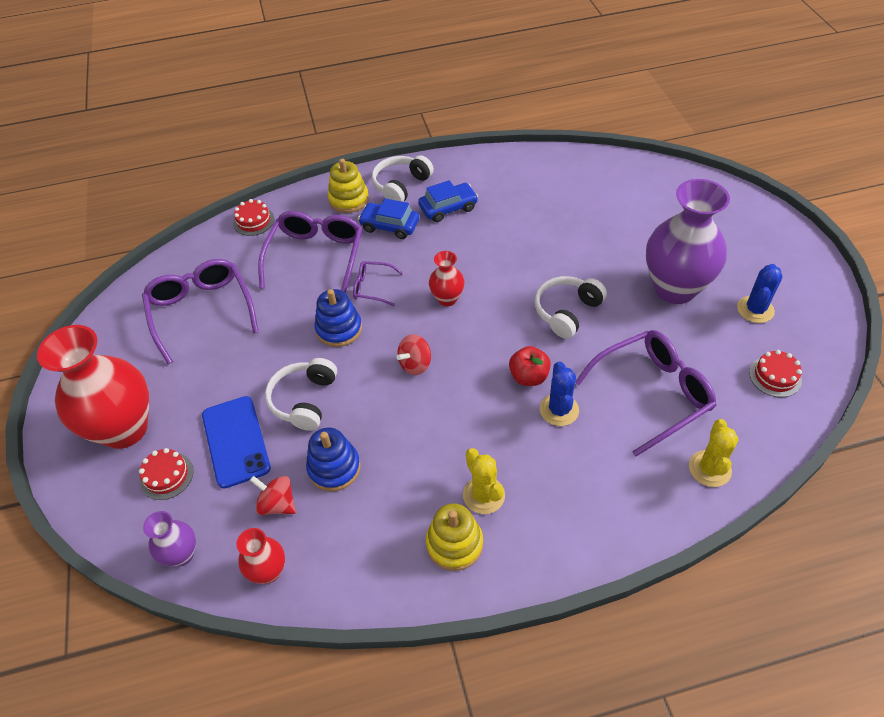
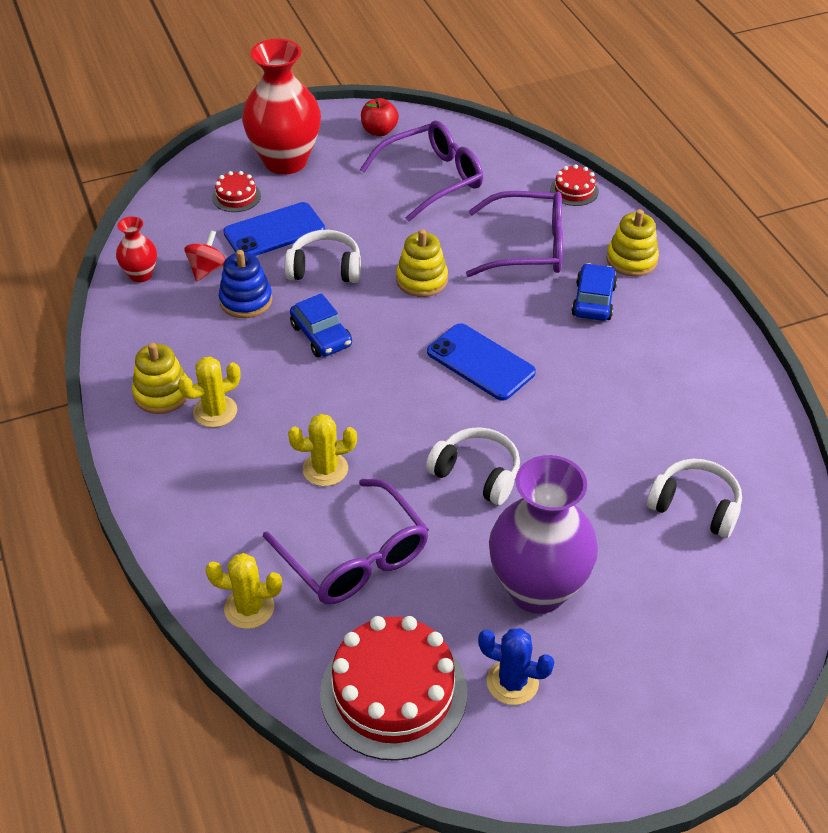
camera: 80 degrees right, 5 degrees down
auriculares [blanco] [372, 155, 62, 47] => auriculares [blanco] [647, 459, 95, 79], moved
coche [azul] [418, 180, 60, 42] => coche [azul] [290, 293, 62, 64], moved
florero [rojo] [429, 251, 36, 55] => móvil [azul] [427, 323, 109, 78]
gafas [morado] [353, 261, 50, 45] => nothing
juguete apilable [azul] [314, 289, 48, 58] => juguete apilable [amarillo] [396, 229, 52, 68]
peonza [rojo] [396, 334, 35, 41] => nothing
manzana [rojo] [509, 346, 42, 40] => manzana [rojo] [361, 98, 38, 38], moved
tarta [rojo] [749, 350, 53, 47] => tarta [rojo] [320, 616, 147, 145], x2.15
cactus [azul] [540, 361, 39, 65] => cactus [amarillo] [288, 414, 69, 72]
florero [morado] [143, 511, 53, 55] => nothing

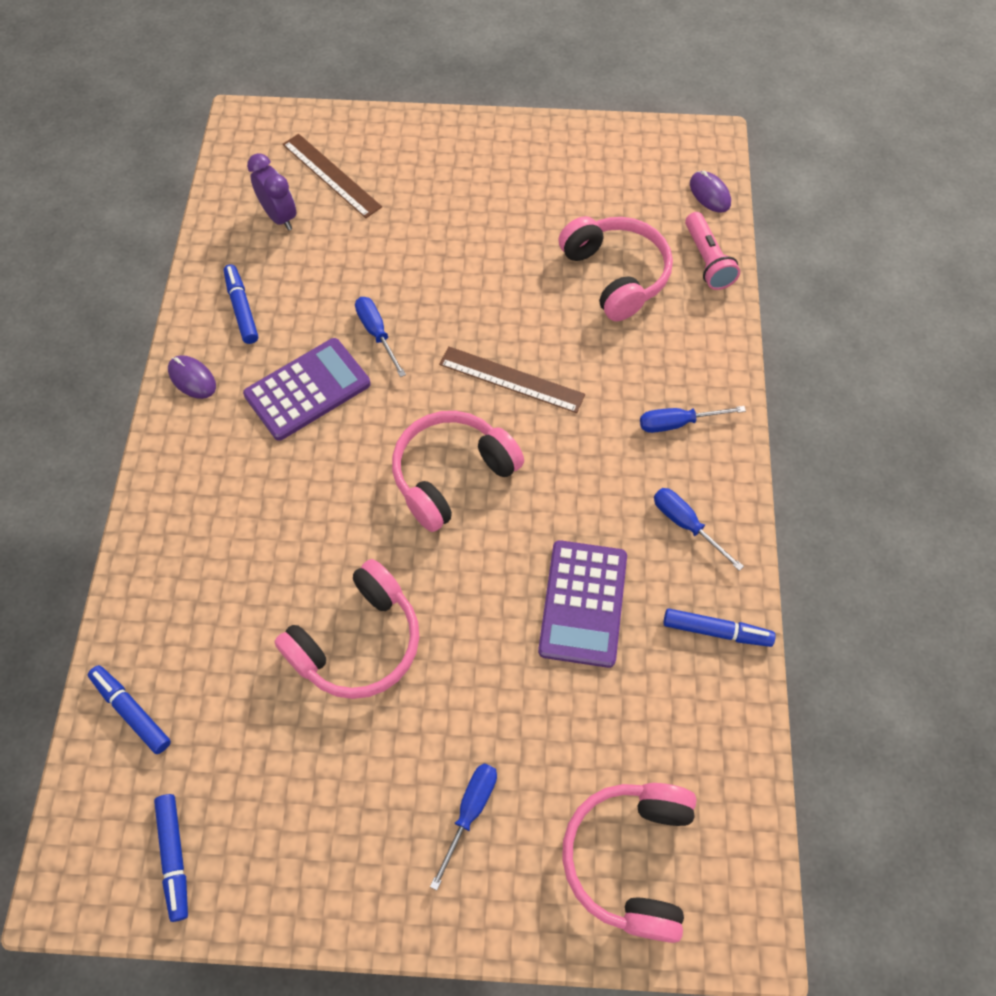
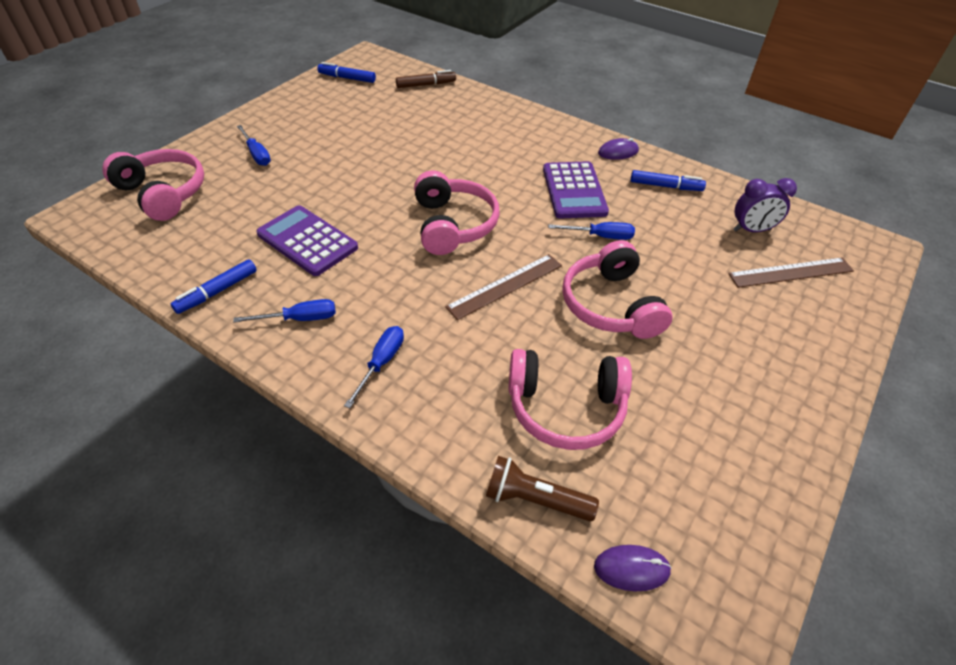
camera: 120 degrees right, 15 degrees down
lámpara de mano [rosa] [685, 212, 55, 78] => lámpara de mano [marrón] [486, 456, 113, 65]
auriculares [rosa] [274, 559, 145, 140] => auriculares [rosa] [562, 240, 110, 99], moved
rotulador [azul] [88, 665, 83, 89] => rotulador [marrón] [396, 70, 60, 18]

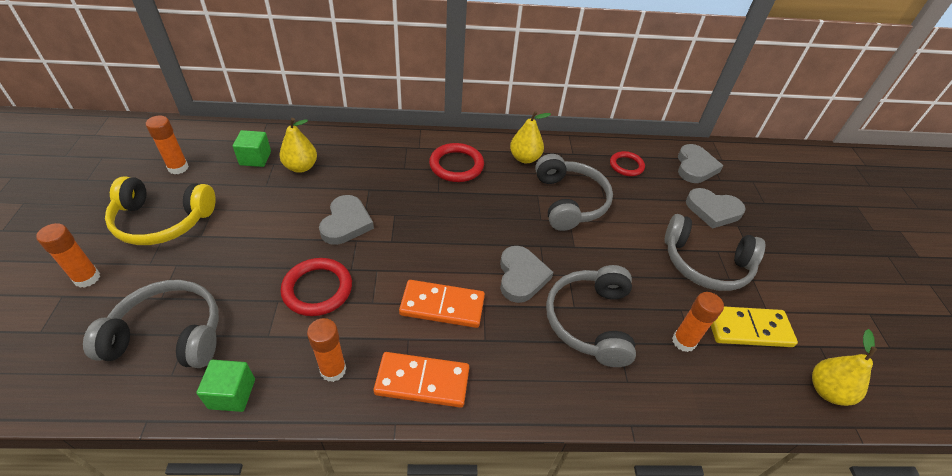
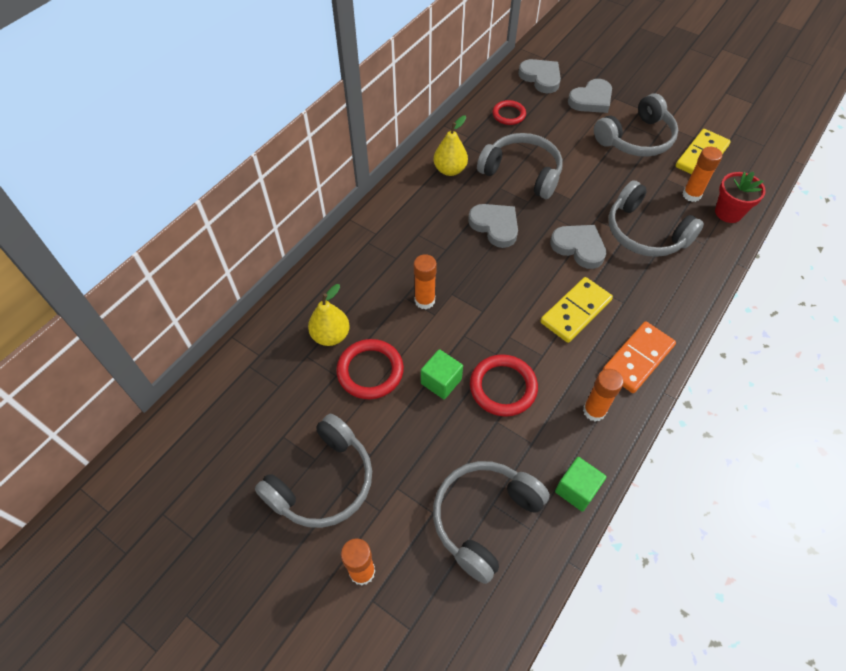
camera: 50 degrees left, 10 degrees up
barra de pegamento [naranja] [146, 116, 43, 58] => barra de pegamento [naranja] [414, 254, 23, 55], moved
cubo [verde] [233, 130, 38, 37] => cubo [verde] [421, 349, 42, 50], moved
anillo [rojo] [429, 143, 55, 39] => anillo [rojo] [336, 339, 68, 60], moved
auriculares [amarillo] [105, 176, 111, 69] => auriculares [gris] [255, 414, 117, 114]
corazón [gris] [319, 195, 55, 50] => corazón [gris] [468, 204, 50, 44], moved
ficha de dominó [naranja] [399, 280, 86, 48] => ficha de dominó [amarillo] [540, 277, 73, 66]
pera [amarillo] [812, 329, 65, 77] => nothing
nothing => maceta [rojo] [715, 172, 51, 51]

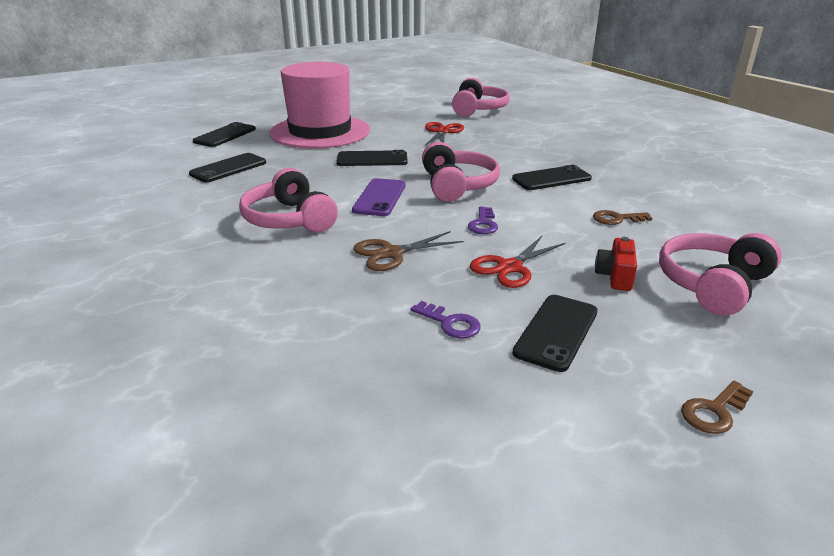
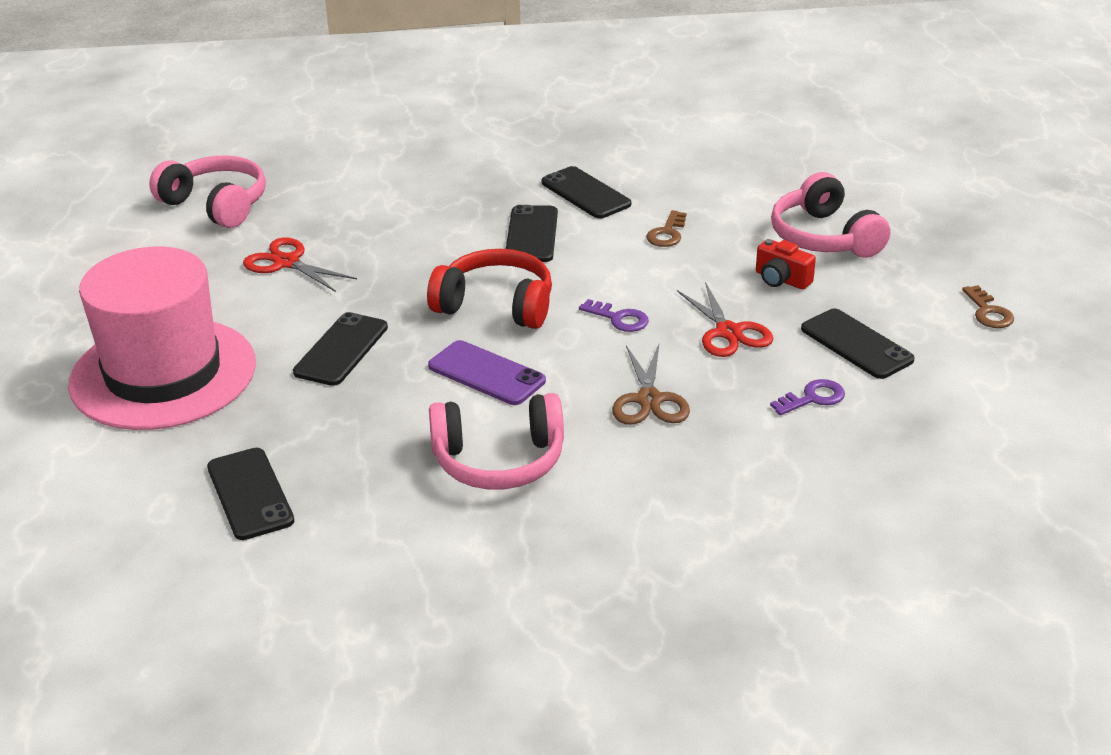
camera: 65 degrees left, 5 degrees up
móvil [negro] [193, 122, 63, 25] => móvil [negro] [541, 166, 90, 53], moved
auriculares [rosa] [422, 142, 78, 60] => auriculares [rojo] [427, 249, 125, 80]

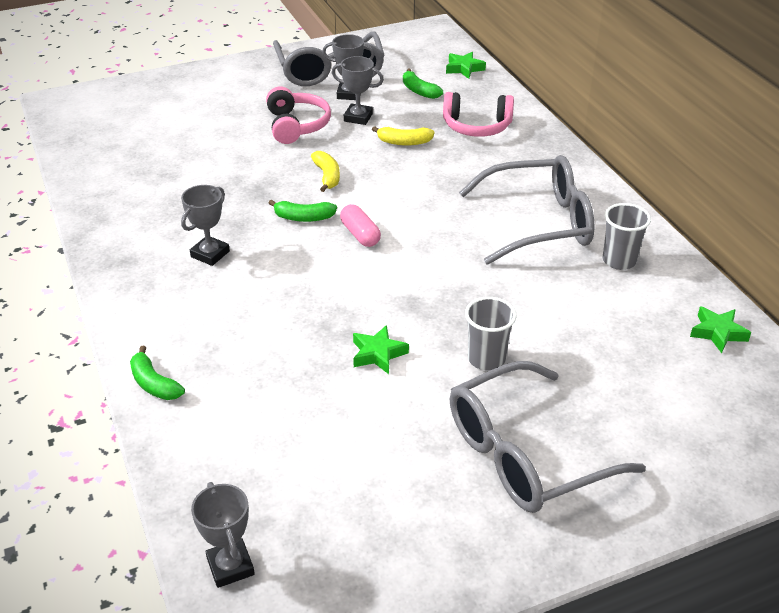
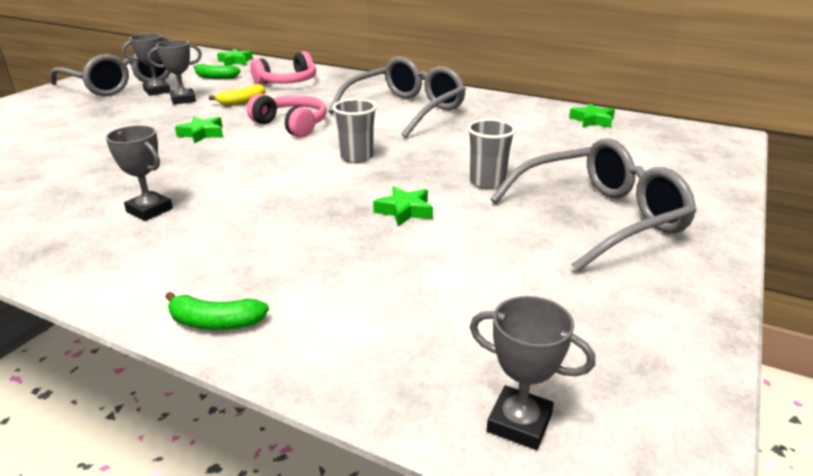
camera: 40 degrees left, 10 degrees down
auriculares [rosa] [266, 86, 65, 58] => auriculares [rosa] [247, 94, 80, 44], moved
plátano [amarillo] [311, 151, 29, 41] => estrella [verde] [175, 117, 48, 26]
trofeo [gris] [181, 185, 49, 81] => trofeo [gris] [106, 125, 67, 96], 45 degrees counterclockwise
plátano [verde] [269, 199, 68, 23] => nothing
vaso [gris] [603, 203, 48, 67] => vaso [gris] [332, 99, 45, 64], moved
cápsula [rosa] [340, 204, 41, 43] => nothing
gafas [gris] [450, 361, 196, 152] => gafas [gris] [490, 138, 206, 134], 135 degrees counterclockwise

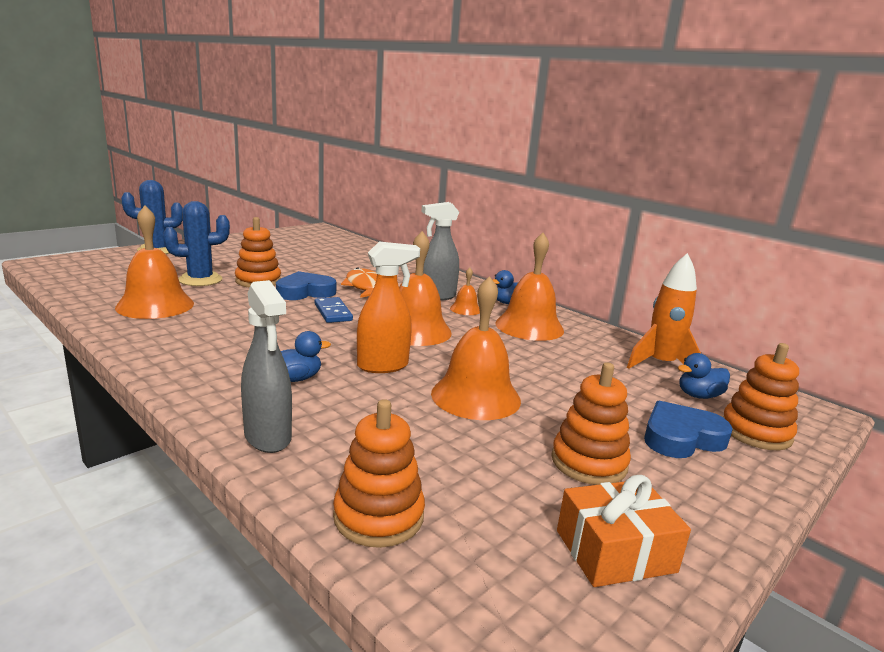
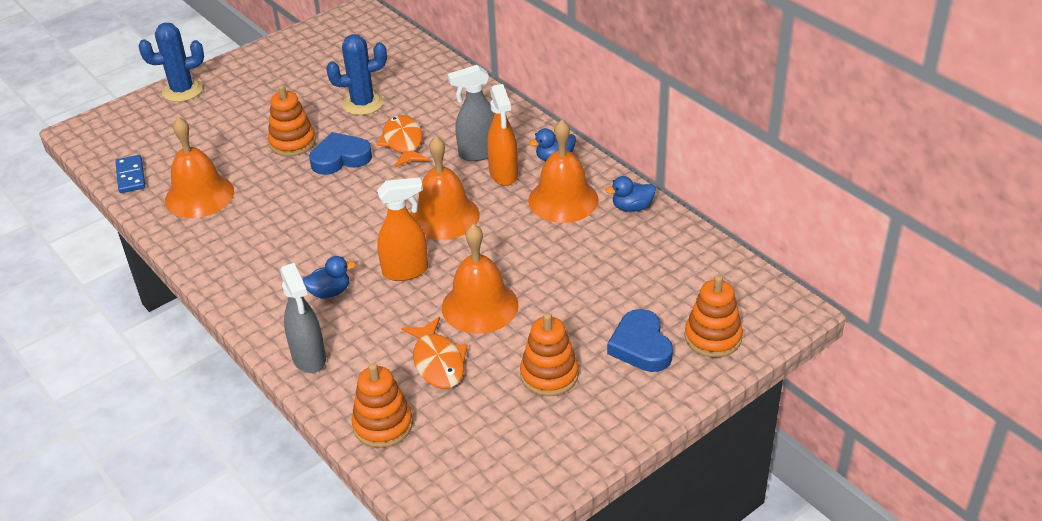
camera: 10 degrees right, 20 degrees up
cactus [azul] [163, 201, 67, 85] => cactus [azul] [326, 34, 61, 81], moved
cohete [naranja] [627, 253, 74, 116] => nothing
campana [naranja] [450, 268, 30, 47] => pulverizador [naranja] [487, 84, 31, 102]
ficha de dominó [azul] [315, 297, 38, 26] => ficha de dominó [azul] [115, 155, 30, 38], moved
pato [azul] [678, 353, 52, 46] => pato [azul] [605, 176, 51, 36], moved
corazón [azul] [644, 401, 89, 57] => corazón [azul] [607, 309, 66, 63], 90 degrees counterclockwise
regalo [naranja] [557, 475, 134, 112] => nothing
nothing => pez [naranja] [401, 317, 67, 72]

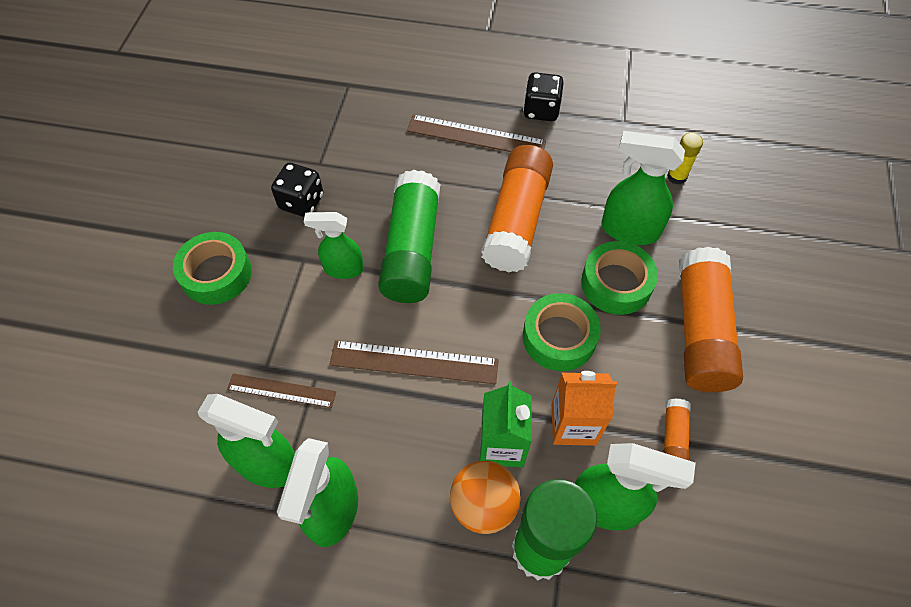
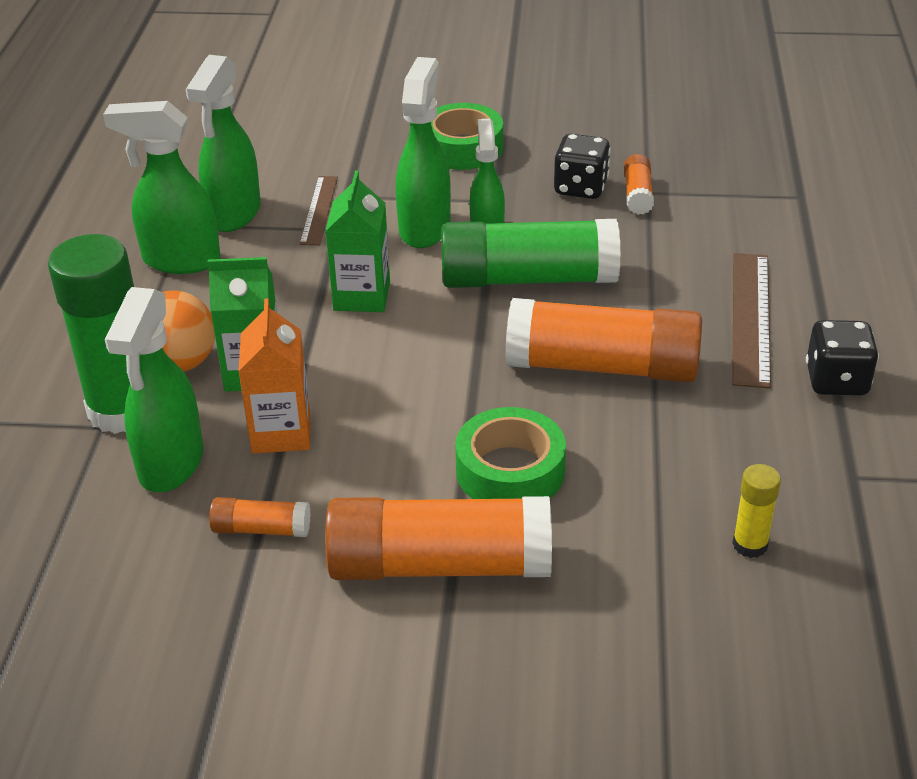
camera: 85 degrees right, 20 degrees down
pulverizador [verde] [602, 131, 83, 114] => pulverizador [verde] [396, 57, 55, 191], moved
cinta adhesiva [verde] [523, 293, 78, 78] => nothing
regla [marrón] [329, 340, 170, 44] => cartón de leche [verde] [325, 171, 65, 141]
nothing => barra de pegamento [naranja] [624, 154, 30, 61]

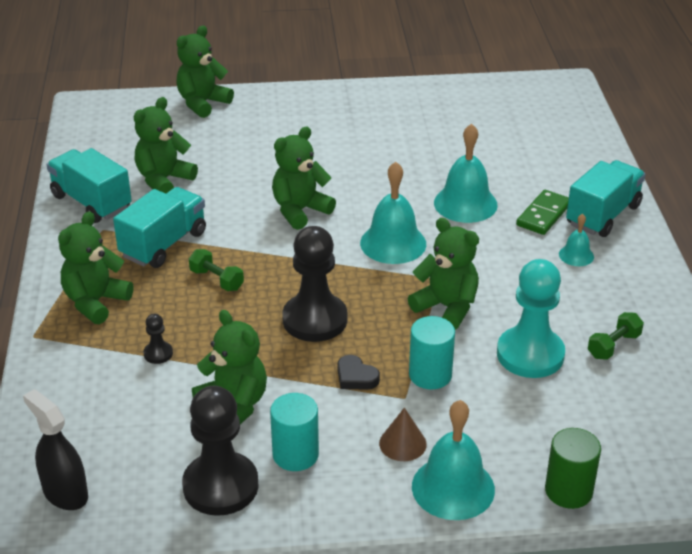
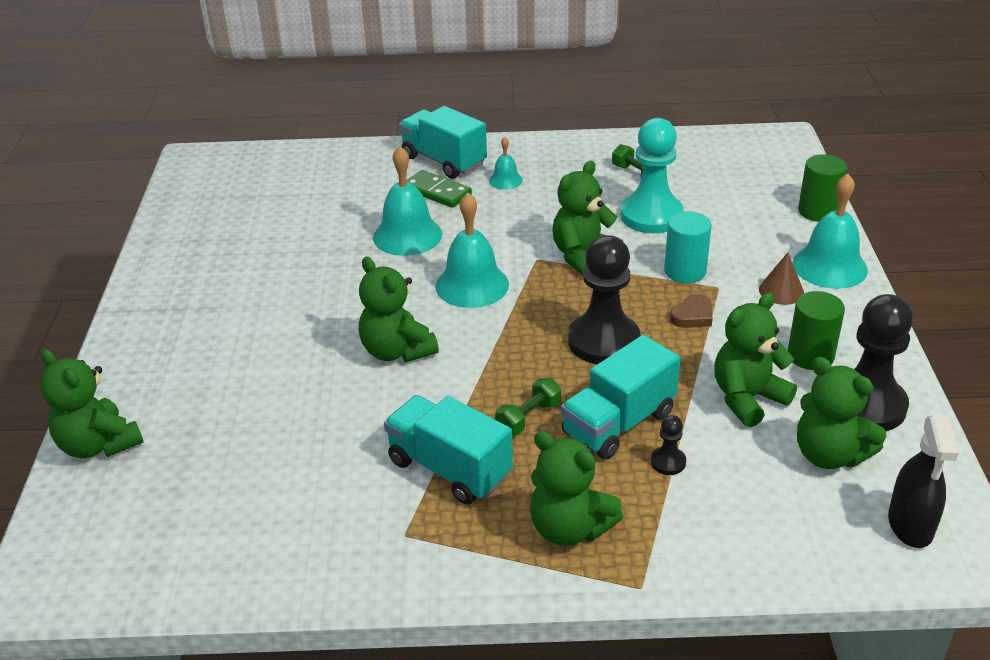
camera: 85 degrees left, 0 degrees up
osito [verde] [134, 97, 64, 96] => osito [verde] [797, 357, 90, 112], moved
camión [turquesa] [46, 148, 86, 75] => camión [turquesa] [561, 335, 120, 125], moved
corazón [negro] [338, 355, 42, 35] => corazón [marrón] [670, 294, 43, 34]
pulverizador [negro] [23, 389, 65, 121] => pulverizador [negro] [888, 415, 71, 133], 45 degrees counterclockwise
cilindro [turquesa] [270, 393, 49, 78] => cilindro [verde] [788, 291, 57, 79]

